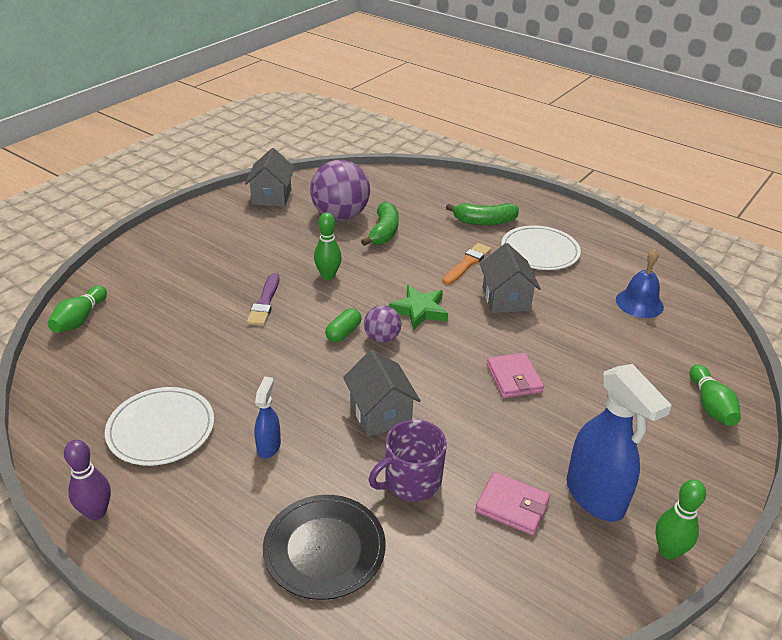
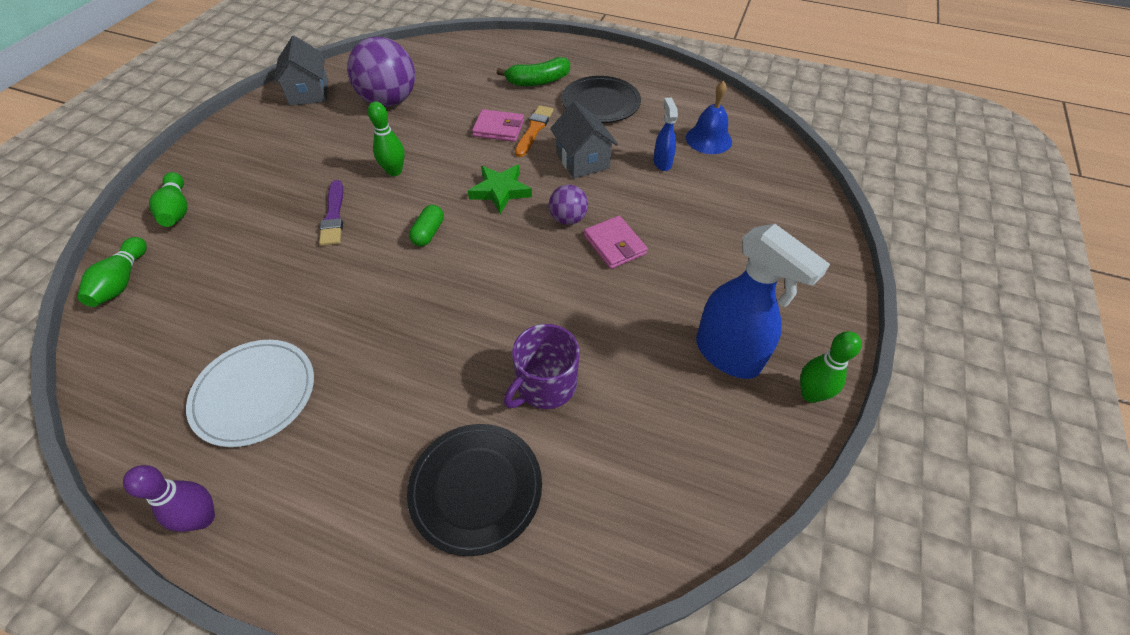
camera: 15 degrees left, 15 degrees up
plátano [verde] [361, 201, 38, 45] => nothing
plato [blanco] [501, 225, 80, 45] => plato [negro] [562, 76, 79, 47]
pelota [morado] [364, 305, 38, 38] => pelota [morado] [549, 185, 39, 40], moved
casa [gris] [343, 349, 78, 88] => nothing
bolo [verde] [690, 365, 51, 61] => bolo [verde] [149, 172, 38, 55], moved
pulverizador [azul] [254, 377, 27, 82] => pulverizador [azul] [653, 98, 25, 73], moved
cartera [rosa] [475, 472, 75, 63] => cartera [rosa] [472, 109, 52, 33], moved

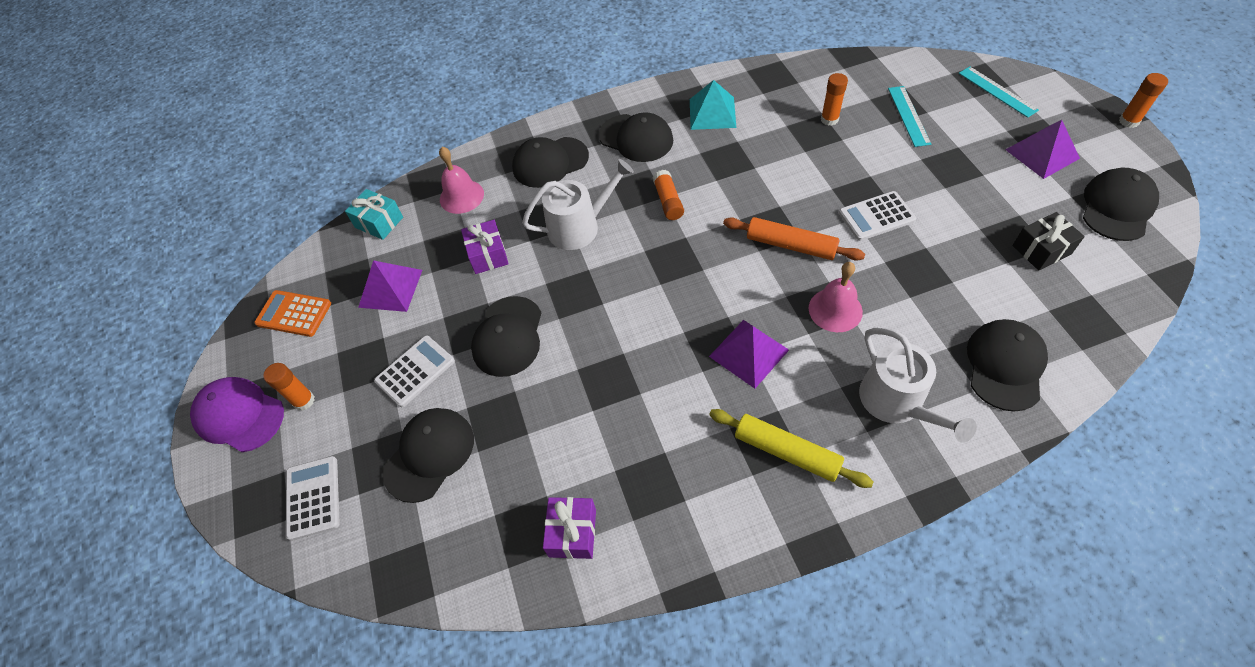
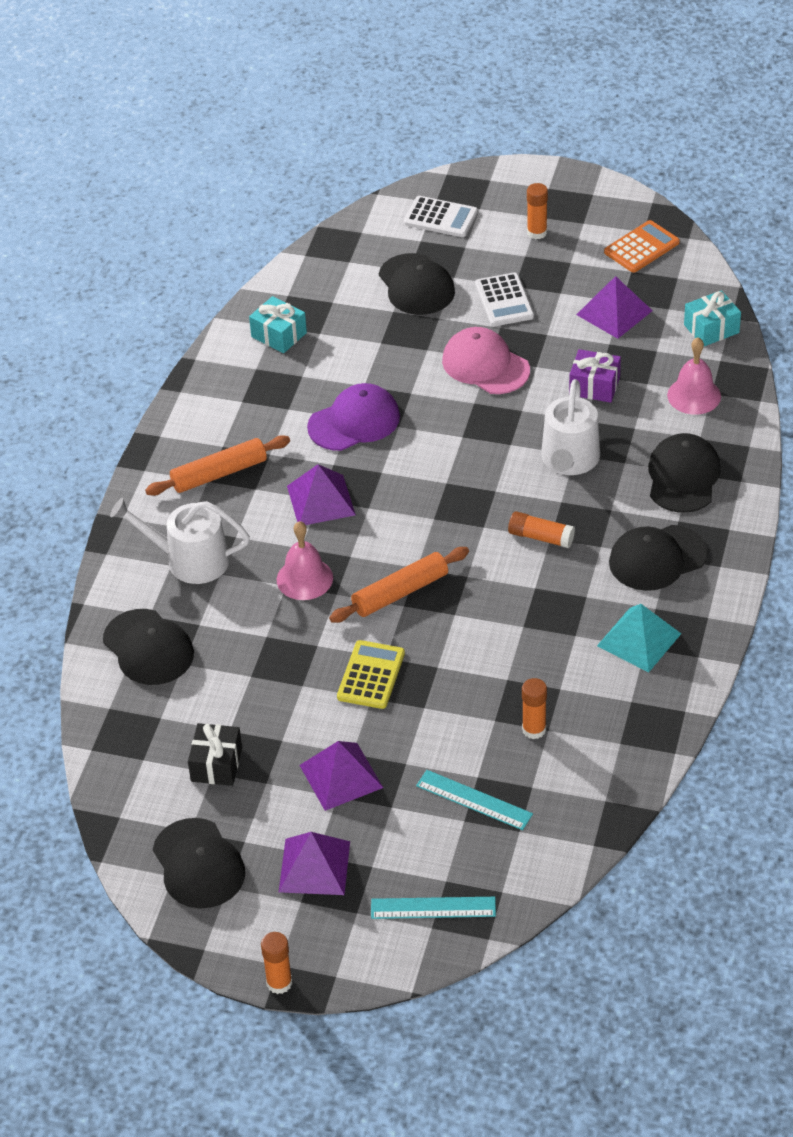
camera: 120 degrees right, 10 degrees down
calculadora [blanco] [839, 191, 77, 50] => calculadora [amarillo] [337, 640, 68, 69]
gorra [negro] [471, 296, 70, 81] => gorra [rosa] [442, 327, 88, 67]
gorra [morado] [190, 377, 94, 75] => gorra [morado] [307, 383, 93, 68], moved
rodillo [amarillo] [709, 409, 164, 79] => rodillo [naranja] [145, 435, 145, 61]
regalo [morado] [543, 497, 53, 62] => regalo [turquesa] [249, 296, 58, 57]
nothing => pirámide [morado] [299, 741, 84, 70]

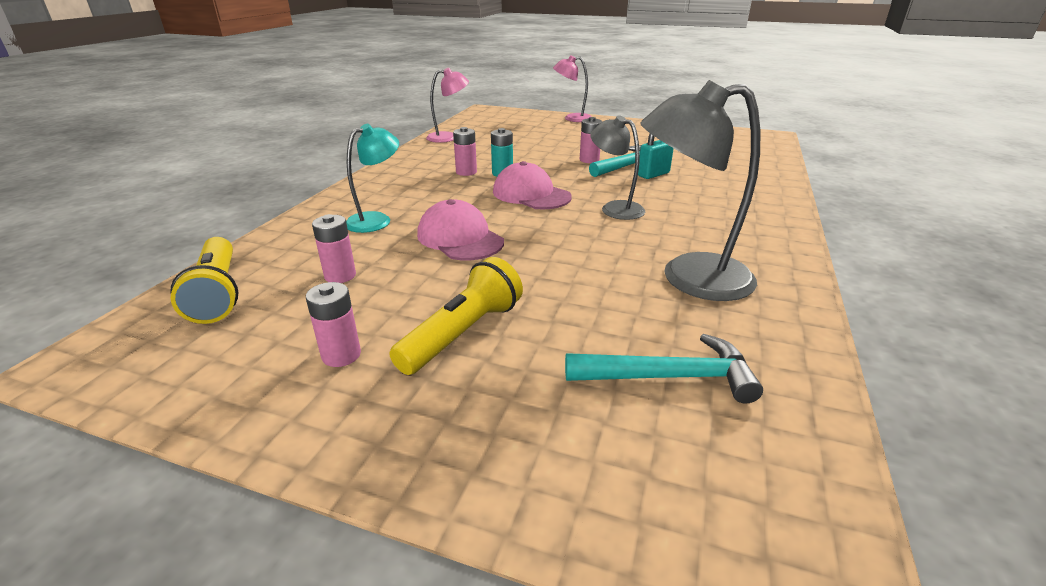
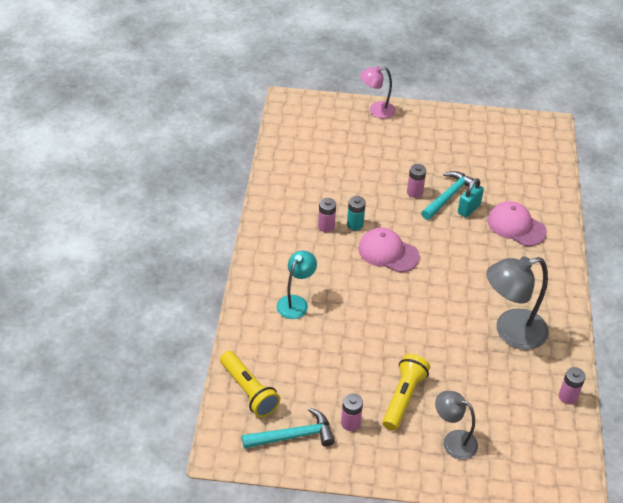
camera: 15 degrees left, 15 degrees up
lámpara [rosa] [426, 68, 43, 75] => nothing
lámpara [gris] [590, 115, 55, 105] => lámpara [gris] [435, 391, 43, 69], moved
gorra [rosa] [417, 199, 87, 62] => gorra [rosa] [488, 201, 59, 45], moved
pila [rosa] [312, 214, 44, 69] => pila [rosa] [559, 367, 27, 37], moved
martillo [turquesa] [565, 334, 198, 70] => martillo [turquesa] [242, 408, 93, 41], moved

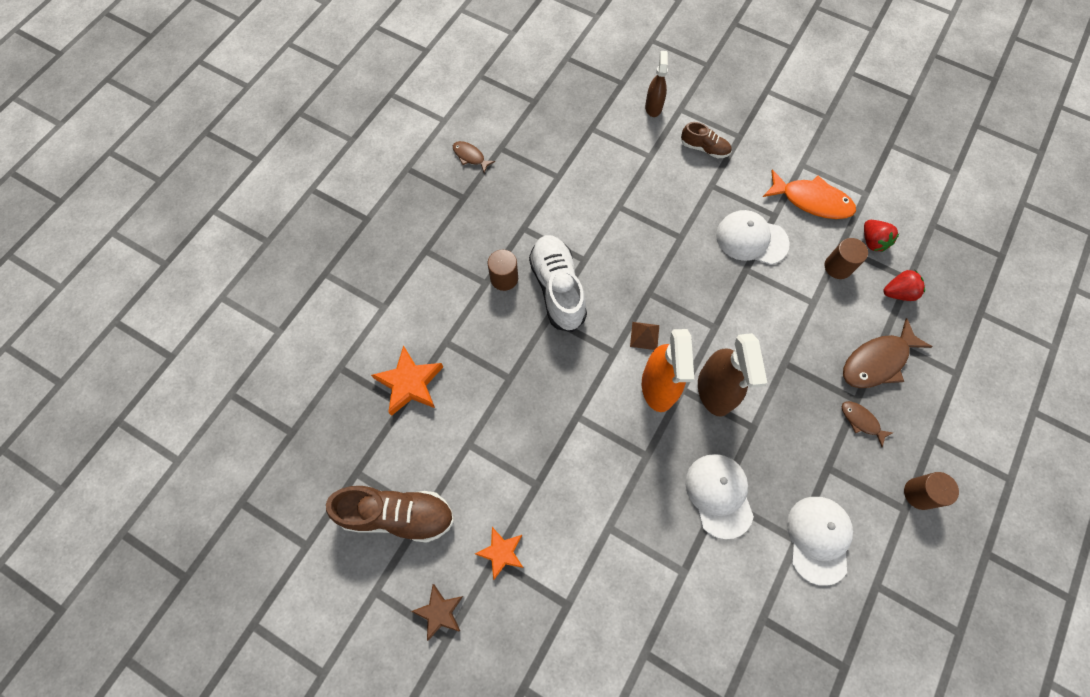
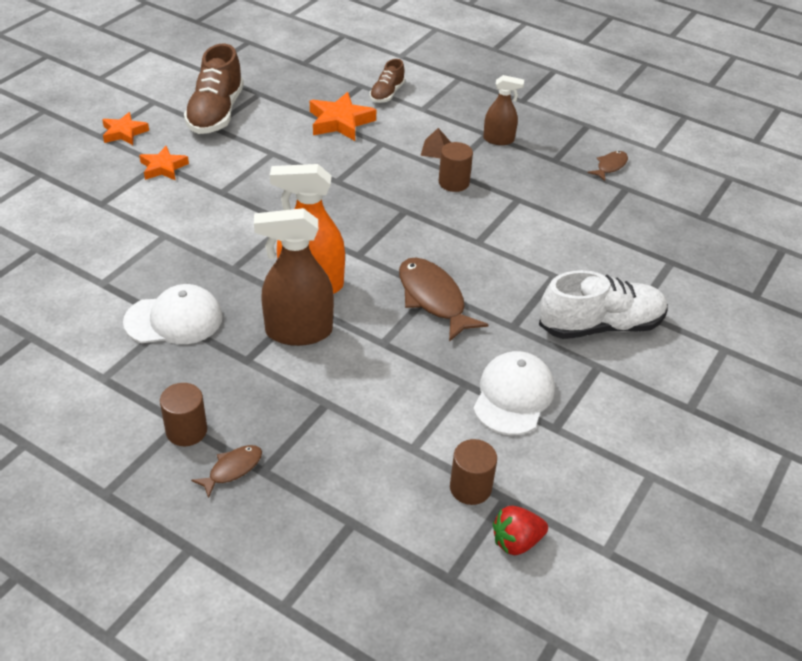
camera: 90 degrees right, 25 degrees down
pulverizador [marrón] [645, 51, 23, 66] => pulverizador [marrón] [483, 75, 41, 70], moved
zapato [marrón] [681, 122, 50, 36] => zapato [marrón] [370, 59, 35, 44], moved
pez [naranja] [763, 170, 93, 49] => nothing
zapato [blanco] [529, 235, 58, 97] => zapato [blanco] [539, 270, 129, 69], moved
fresa [rojo] [883, 270, 42, 31] => nothing
pez [marrón] [843, 318, 89, 70] => pez [marrón] [399, 257, 89, 85], moved
pirámide [marrón] [630, 322, 29, 28] => pirámide [marrón] [420, 128, 31, 30], moved
cilindro [marrón] [904, 472, 55, 38] => cilindro [marrón] [160, 383, 47, 63], moved
gorra [blanco] [787, 497, 66, 89] => nothing
estrella [marrón] [411, 584, 52, 57] => estrella [naranja] [102, 112, 47, 33]

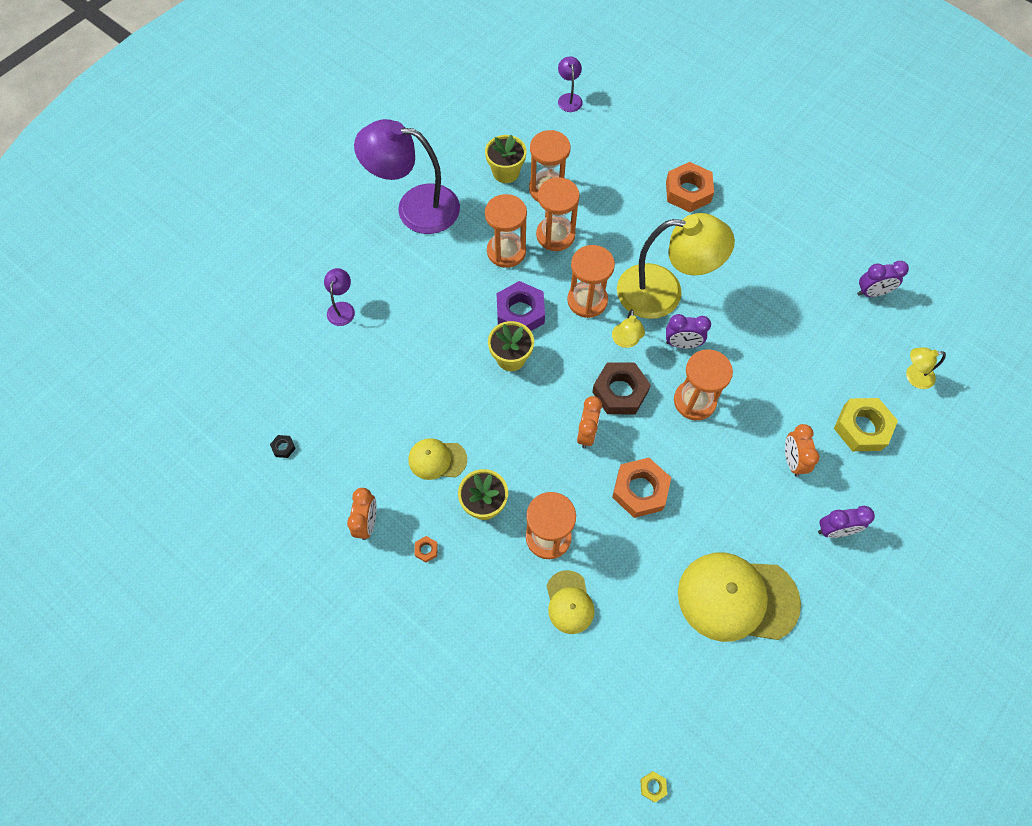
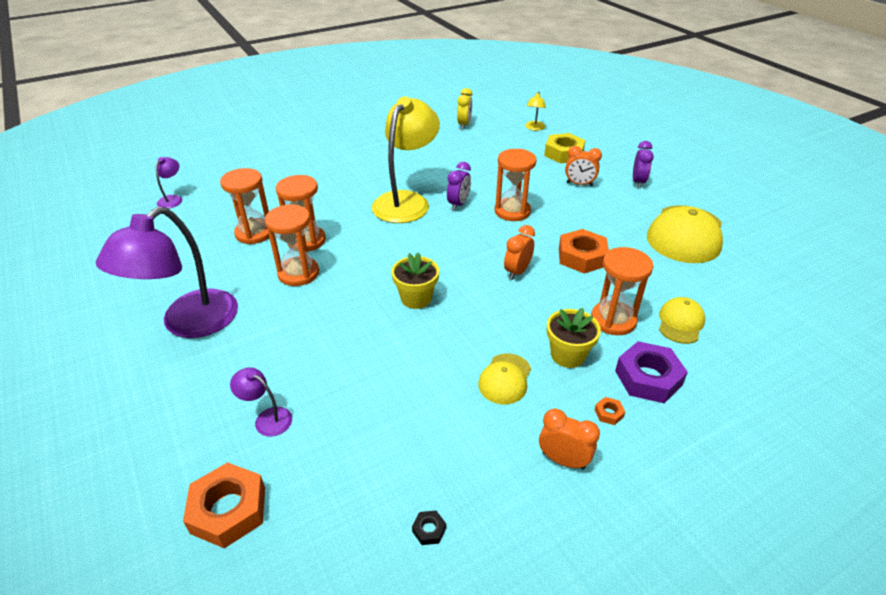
camera: 70 degrees left, 25 degrees down
lámpara [morado] [558, 56, 25, 56] => lámpara [morado] [156, 157, 26, 51], 90 degrees clockwise
maceta [amarillo] [485, 134, 42, 49] => nothing
tuerca [naranja] [666, 162, 48, 50] => tuerca [naranja] [183, 462, 82, 86], moved
reloj de arena [naranja] [567, 245, 48, 73] => nothing
despertador [morado] [857, 261, 52, 36] => despertador [amarillo] [457, 88, 15, 42]
tuerca [morado] [497, 281, 48, 50] => tuerca [morado] [615, 341, 73, 62], moved
lámpara [amarillo] [612, 309, 33, 39] => nothing
tuerca [marrón] [592, 363, 59, 51] => nothing
despertador [naranja] [577, 396, 25, 52] => despertador [naranja] [504, 225, 31, 55], 90 degrees counterclockwise
gorra [amarillo] [547, 570, 48, 64] => gorra [amarillo] [659, 297, 46, 47], 75 degrees counterclockwise
tuerca [amarillo] [640, 771, 27, 31] => nothing

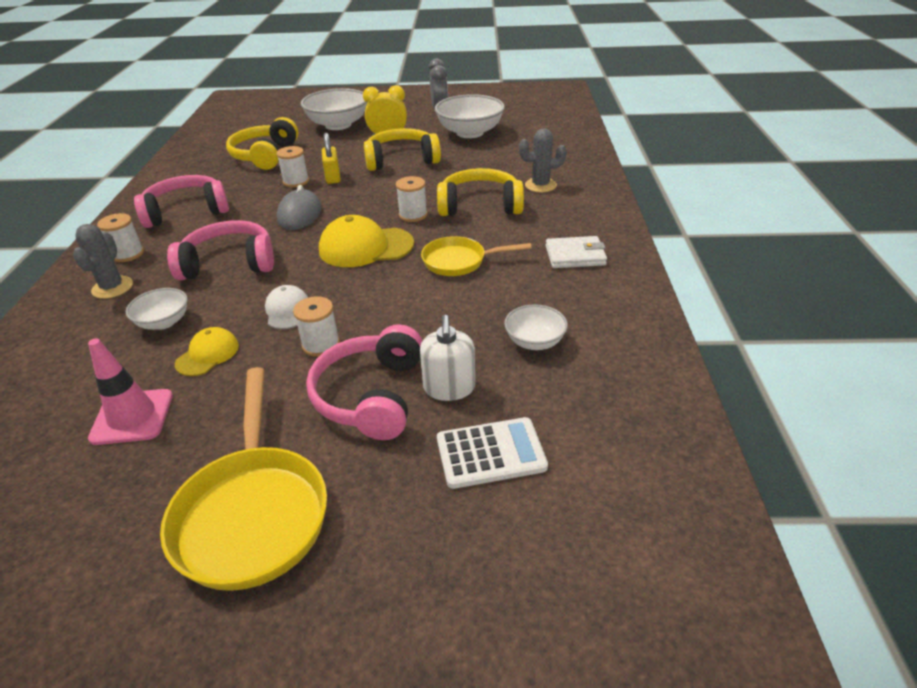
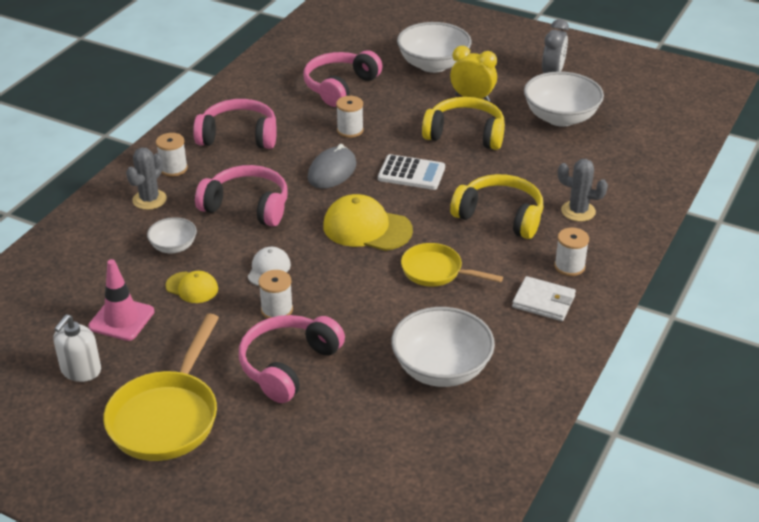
camera: 25 degrees right, 0 degrees up
auriculares [amarillo] [226, 117, 72, 53] => auriculares [rosa] [303, 50, 80, 57]
candado [amarillo] [322, 133, 19, 51] => nothing
carrete [blanco] [396, 176, 32, 46] => carrete [blanco] [554, 228, 35, 48], moved
cuenco [blanco] [504, 304, 64, 46] => cuenco [blanco] [391, 307, 104, 80], x1.84
dispensador de jabón [blanco] [420, 315, 55, 86] => dispensador de jabón [blanco] [54, 314, 47, 68], moved
gorra [amarillo] [175, 327, 64, 49] => gorra [amarillo] [165, 271, 53, 32], 60 degrees clockwise
calculadora [blanco] [437, 417, 111, 72] => calculadora [blanco] [378, 154, 67, 36], moved

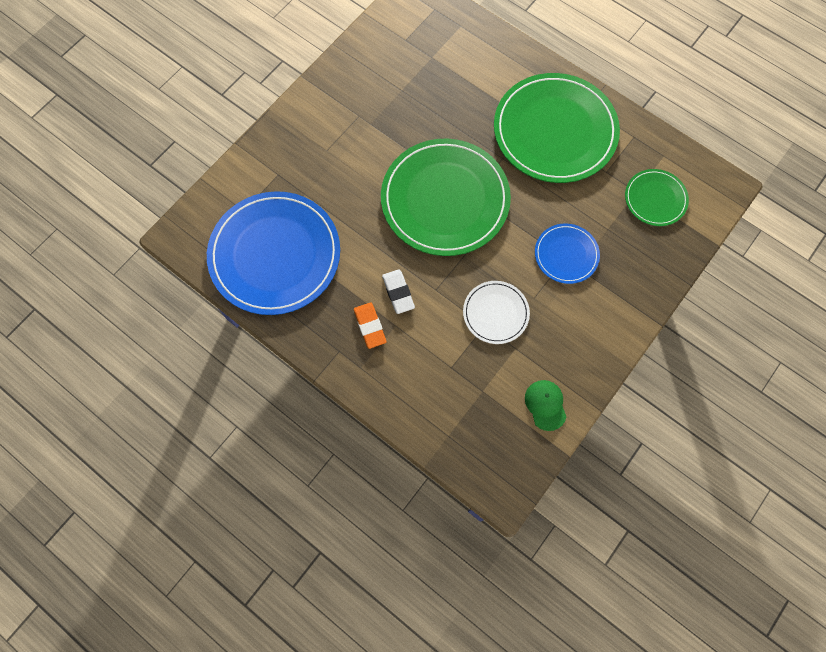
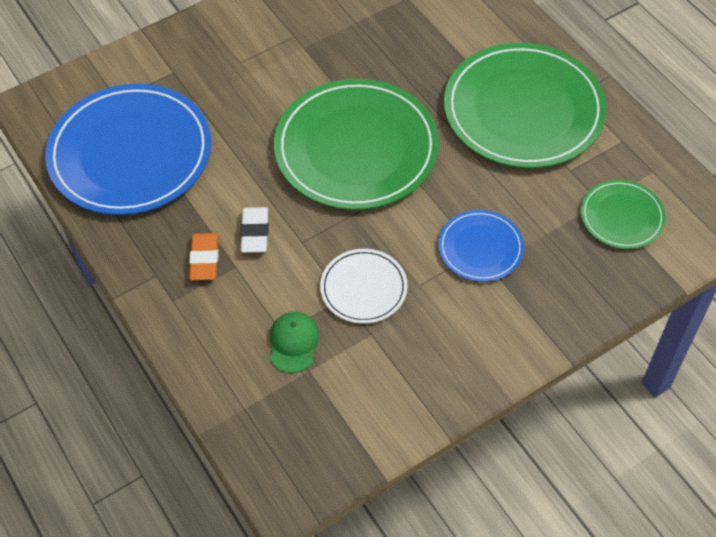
camera: 20 degrees right, 15 degrees down
gorra [verde] [525, 380, 41, 51] => gorra [verde] [270, 312, 49, 61], moved

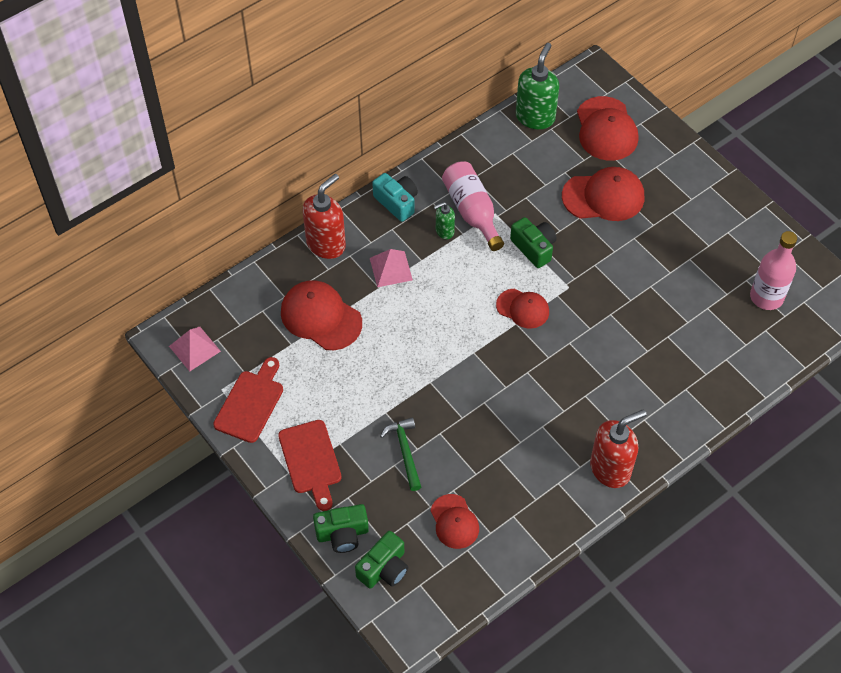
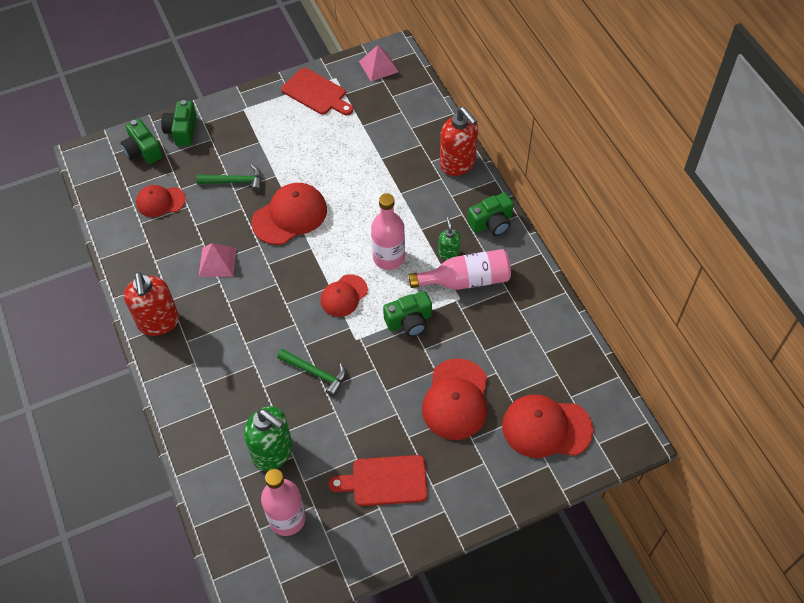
camera: 105 degrees right, 0 degrees up
dispensador de jabón [verde] [516, 43, 43, 86] => dispensador de jabón [verde] [244, 406, 49, 65], moved
cámara [turquesa] [372, 173, 46, 49] => cámara [verde] [467, 192, 47, 44]
pirámide [rosa] [370, 249, 43, 38] => pirámide [rosa] [199, 243, 37, 34], moved
gorra [rojo] [281, 280, 81, 70] => gorra [rojo] [251, 183, 76, 62], moved
tabla de cortar [rojo] [278, 420, 64, 91] => tabla de cortar [rojo] [328, 455, 99, 51], moved
nothing => botella [rosa] [371, 193, 34, 77]
nothing => martillo [verde] [277, 349, 69, 48]

